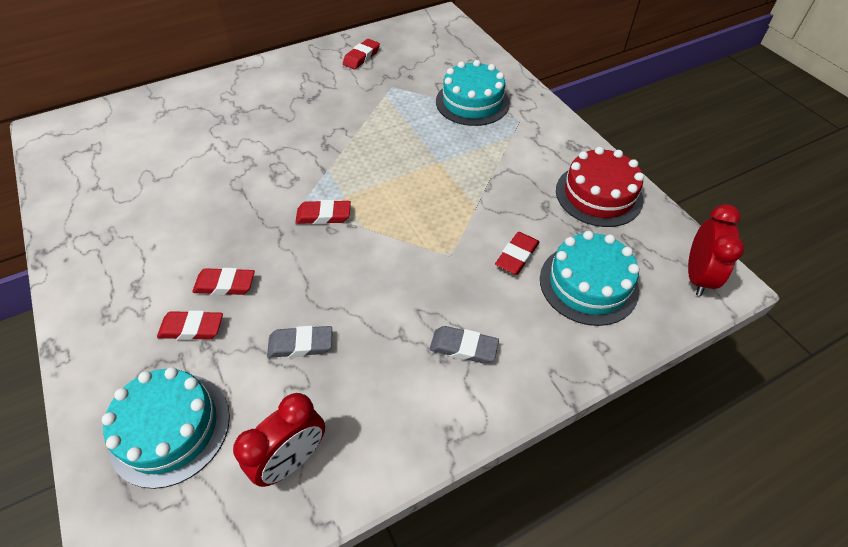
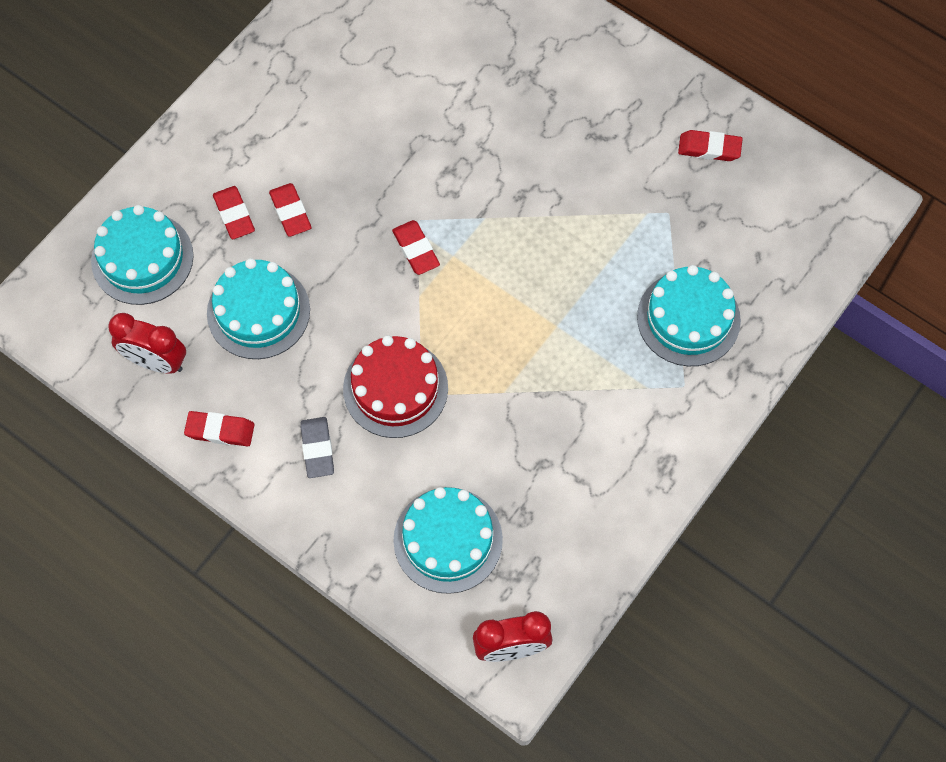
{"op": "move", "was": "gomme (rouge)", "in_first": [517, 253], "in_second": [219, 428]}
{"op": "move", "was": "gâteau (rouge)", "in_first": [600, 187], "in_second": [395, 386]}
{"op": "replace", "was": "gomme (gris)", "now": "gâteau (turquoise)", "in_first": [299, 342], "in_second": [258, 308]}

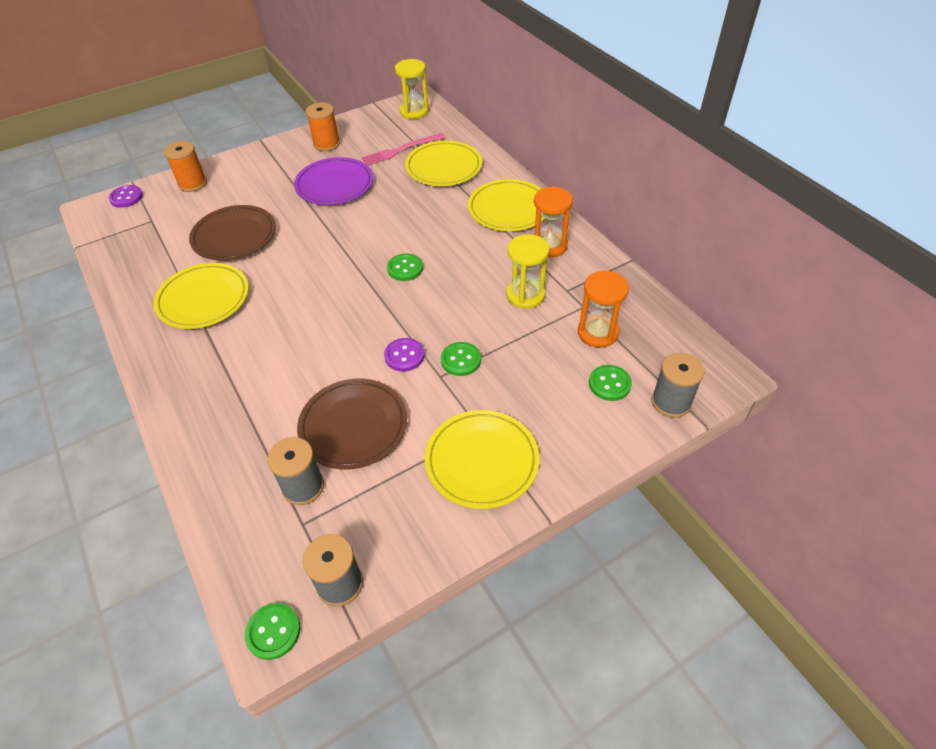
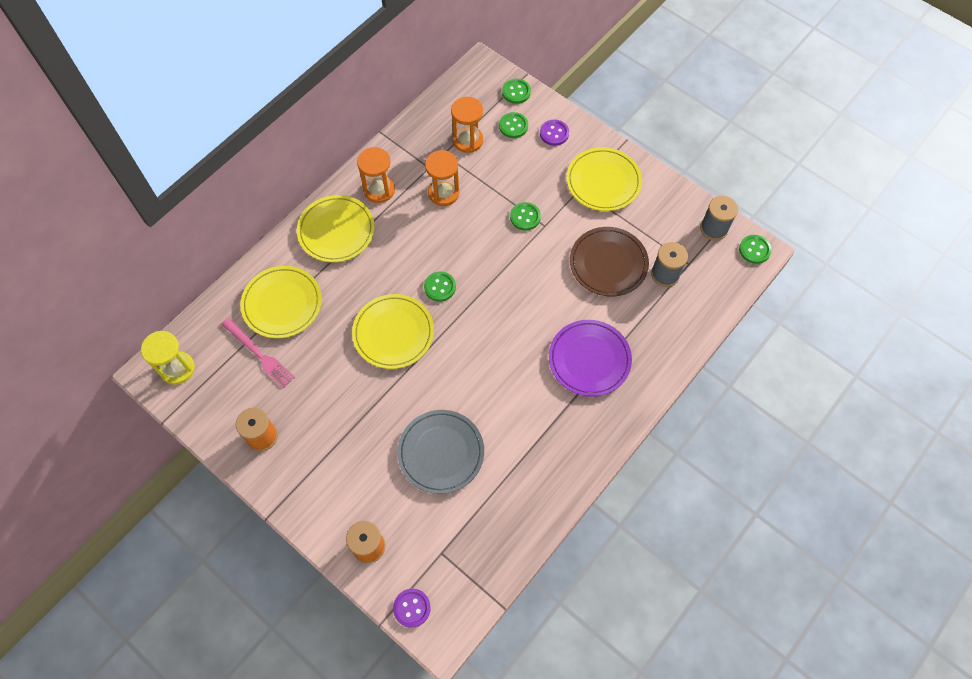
{"op": "move", "was": "assiette (jaune)", "in_first": [201, 296], "in_second": [393, 331]}
{"op": "move", "was": "assiette (violet)", "in_first": [333, 181], "in_second": [590, 358]}
{"op": "move", "was": "bouton (violet)", "in_first": [404, 355], "in_second": [554, 132]}
{"op": "replace", "was": "bobine (gris)", "now": "bouton (vert)", "in_first": [678, 385], "in_second": [516, 91]}
{"op": "recolor", "was": "assiette (marron)", "now": "assiette (gris)", "in_first": [232, 233], "in_second": [440, 452]}
{"op": "recolor", "was": "sablier (jaune)", "now": "sablier (orange)", "in_first": [527, 271], "in_second": [442, 178]}

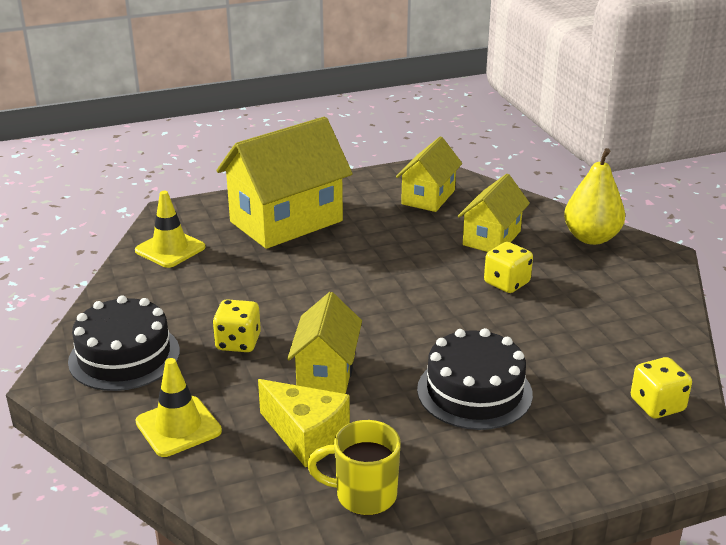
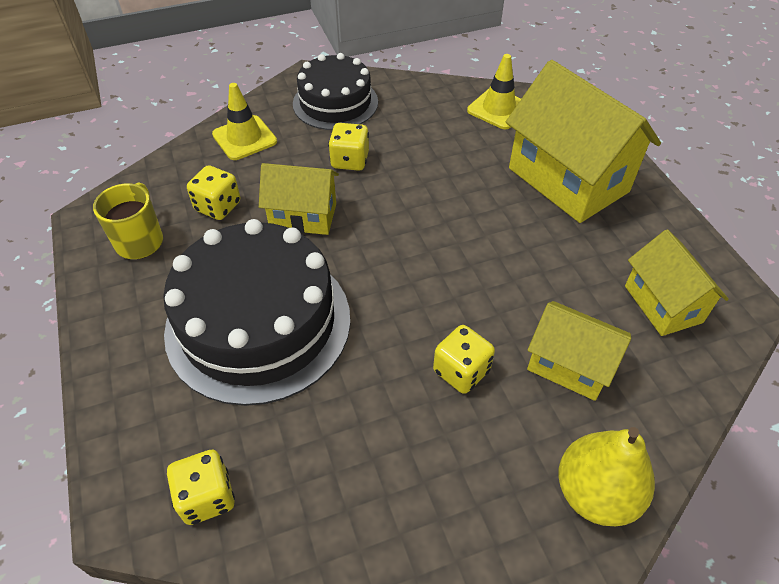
{"op": "replace", "was": "fromage (jaune)", "now": "dé (jaune)", "in_first": [304, 423], "in_second": [213, 192]}
{"op": "rotate", "was": "maison (jaune)", "in_first": [429, 174], "in_second": [677, 282], "clockwise": 45}
{"op": "resize", "was": "gâteau (noir)", "in_first": [475, 379], "in_second": [256, 312], "ratio": 1.61}

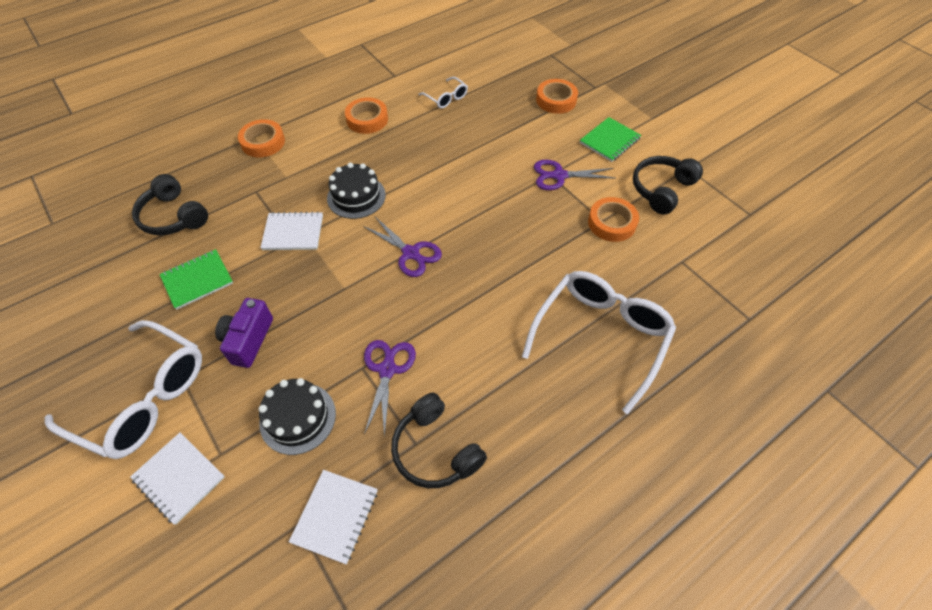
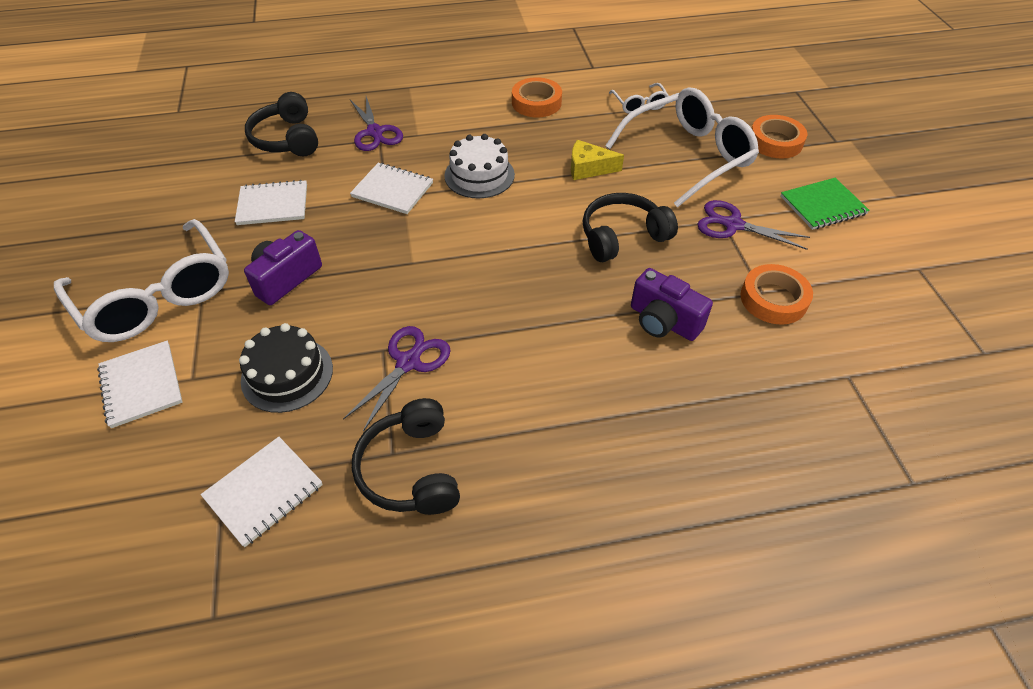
{"op": "delete", "was": "ruban adhésif (orange)", "in_first": [261, 138]}
{"op": "insert", "now": "fromage (jaune)", "in_second": [597, 160]}
{"op": "insert", "now": "appareil photo (violet)", "in_second": [672, 304]}
{"op": "move", "was": "ciseaux (violet)", "in_first": [402, 247], "in_second": [376, 124]}
{"op": "move", "was": "lunettes (blanc)", "in_first": [599, 342], "in_second": [682, 147]}
{"op": "move", "was": "casque audio (noir)", "in_first": [668, 185], "in_second": [630, 227]}
{"op": "recolor", "was": "carnet (vert)", "now": "carnet (blanc)", "in_first": [196, 279], "in_second": [271, 202]}
{"op": "recolor", "was": "gâteau (noir)", "now": "gâteau (blanc)", "in_first": [356, 191], "in_second": [479, 166]}

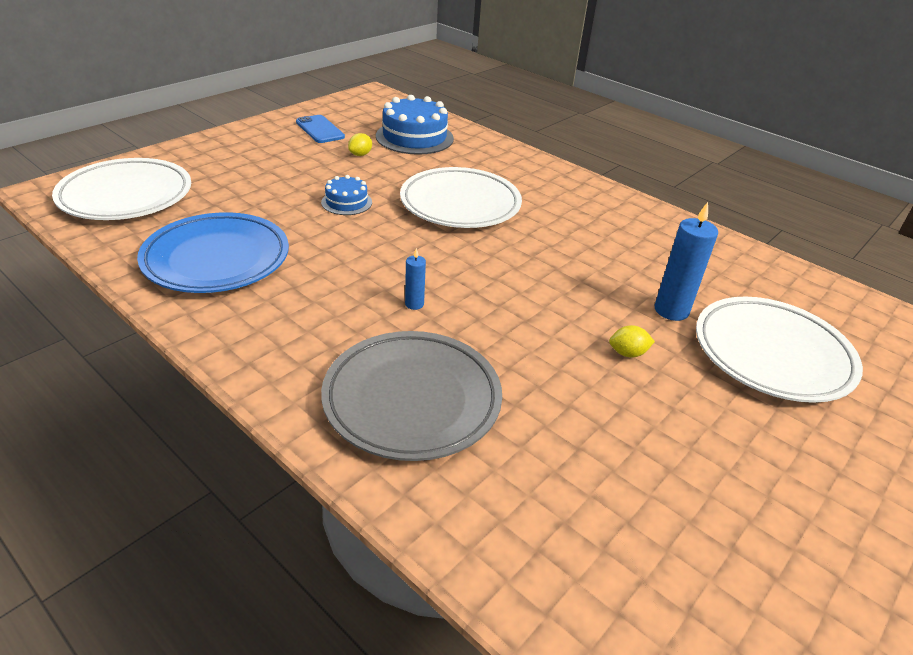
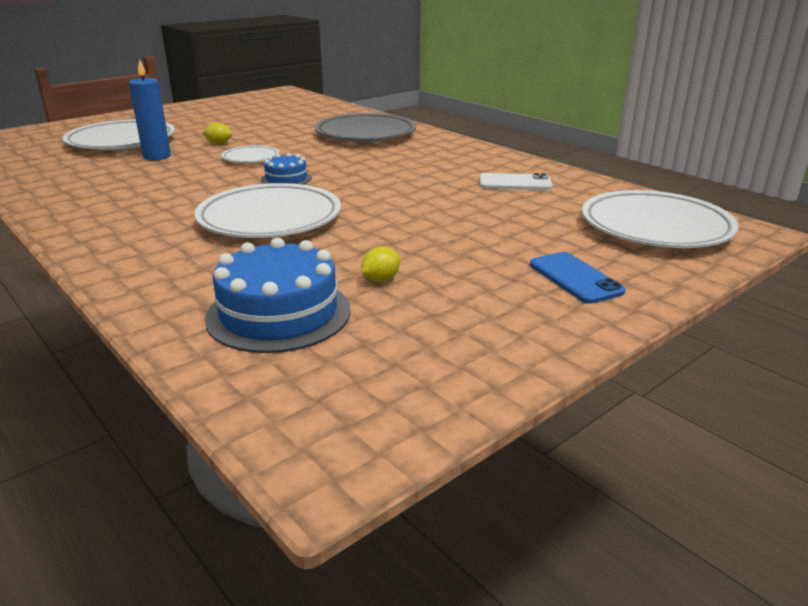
{"op": "delete", "was": "bougie (bleu)", "in_first": [415, 279]}
{"op": "insert", "now": "assiette (blanc)", "in_second": [250, 154]}
{"op": "move", "was": "téléphone (bleu)", "in_first": [320, 129], "in_second": [577, 278]}
{"op": "move", "was": "gâteau (bleu)", "in_first": [346, 195], "in_second": [286, 169]}
{"op": "replace", "was": "assiette (bleu)", "now": "téléphone (blanc)", "in_first": [213, 252], "in_second": [516, 181]}

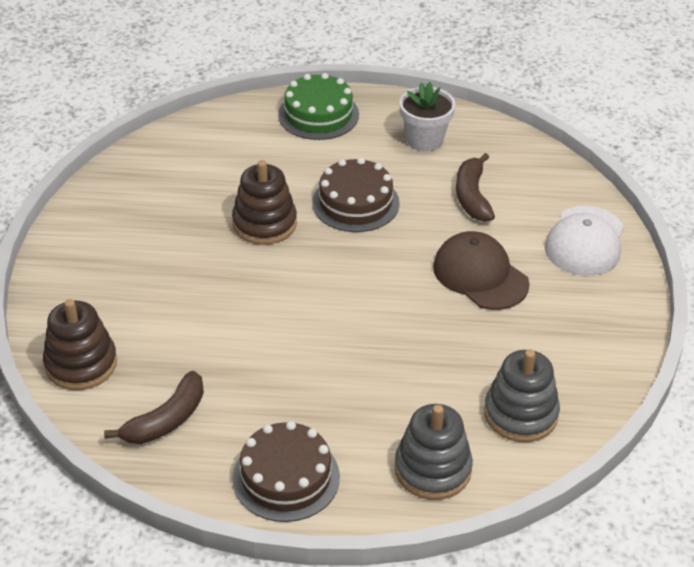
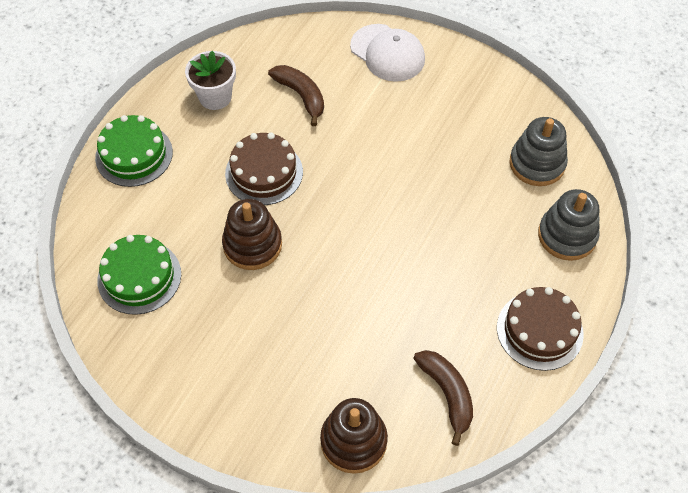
{"op": "delete", "was": "casquette (marron)", "in_first": [481, 270]}
{"op": "insert", "now": "gâteau (vert)", "in_second": [139, 275]}
{"op": "rotate", "was": "banane (marron)", "in_first": [475, 187], "in_second": [296, 95], "clockwise": -150}

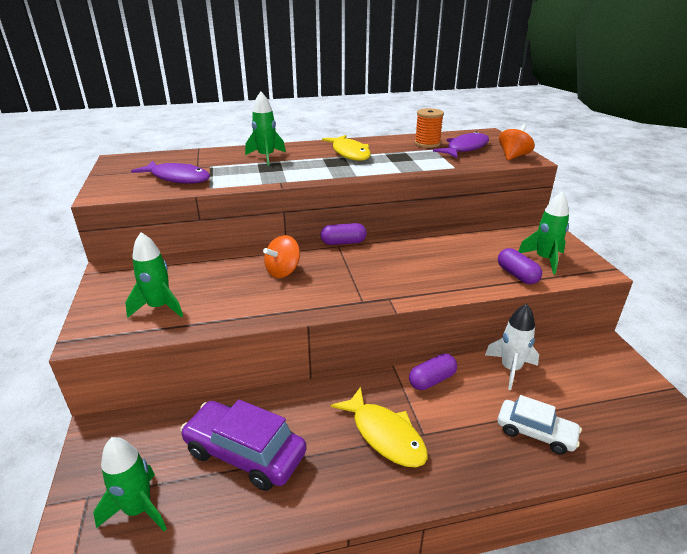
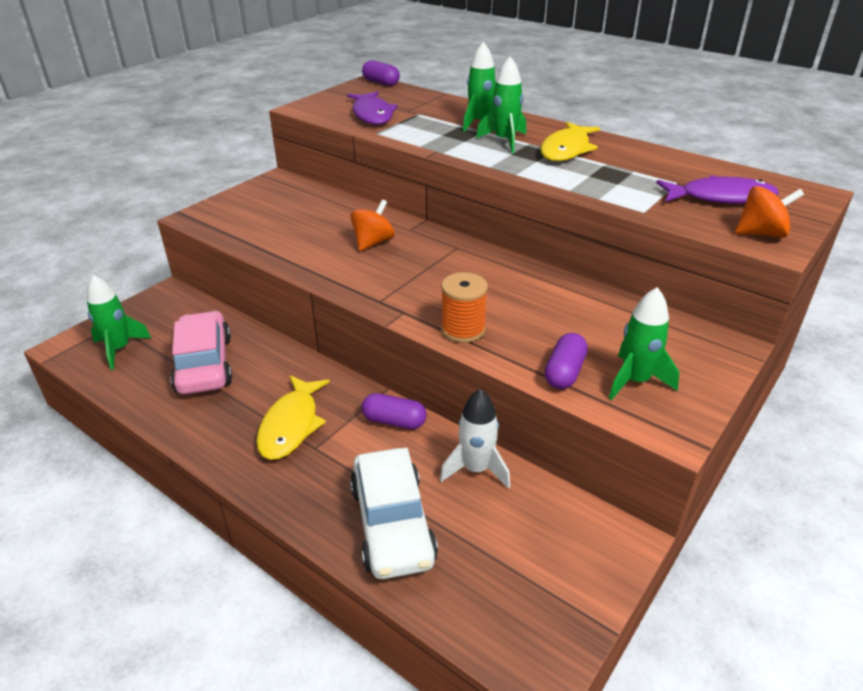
{"op": "move", "was": "fusée (vert)", "in_first": [154, 275], "in_second": [501, 104]}
{"op": "move", "was": "gélule (violet)", "in_first": [343, 234], "in_second": [381, 73]}
{"op": "move", "was": "bobine (orange)", "in_first": [429, 128], "in_second": [464, 307]}
{"op": "recolor", "was": "voiture (violet)", "now": "voiture (rose)", "in_first": [243, 445], "in_second": [201, 353]}
{"op": "rotate", "was": "toupie (orange)", "in_first": [281, 256], "in_second": [372, 225], "clockwise": 120}
{"op": "resize", "was": "voiture (blanc)", "in_first": [539, 425], "in_second": [394, 513], "ratio": 1.55}

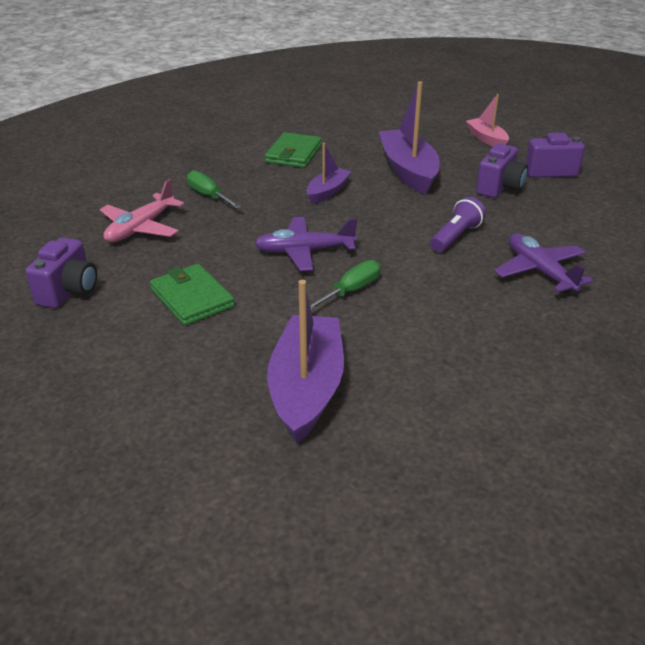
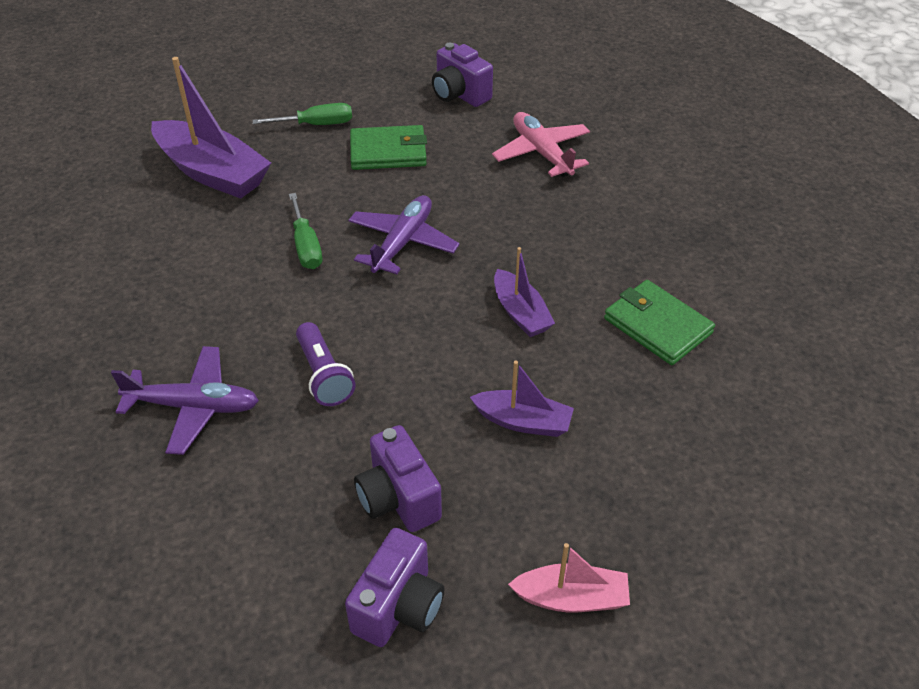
{"op": "move", "was": "tournevis (vert)", "in_first": [214, 189], "in_second": [302, 114]}
{"op": "resize", "was": "bateau (violet)", "in_first": [409, 138], "in_second": [522, 399], "ratio": 0.55}

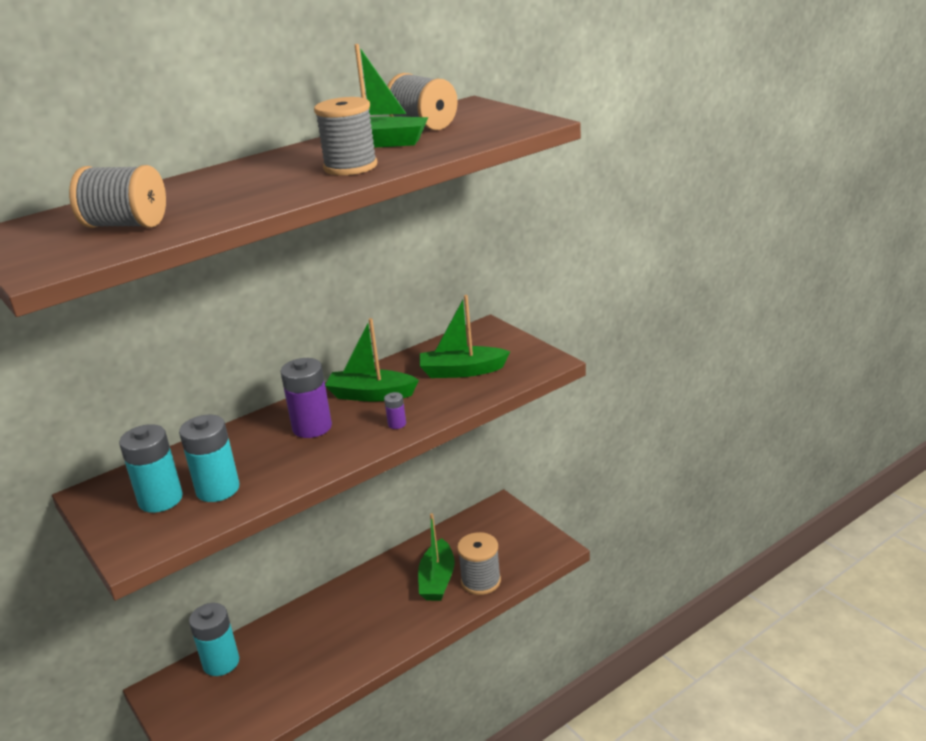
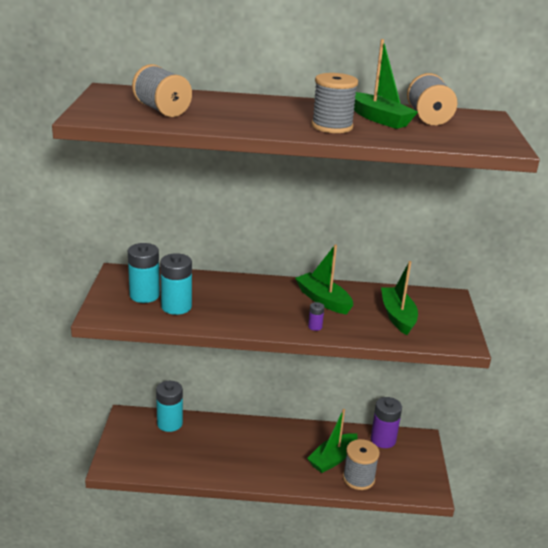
{"op": "move", "was": "pile (violet)", "in_first": [306, 398], "in_second": [386, 422]}
{"op": "rotate", "was": "bateau (vert)", "in_first": [465, 336], "in_second": [399, 298], "clockwise": 45}

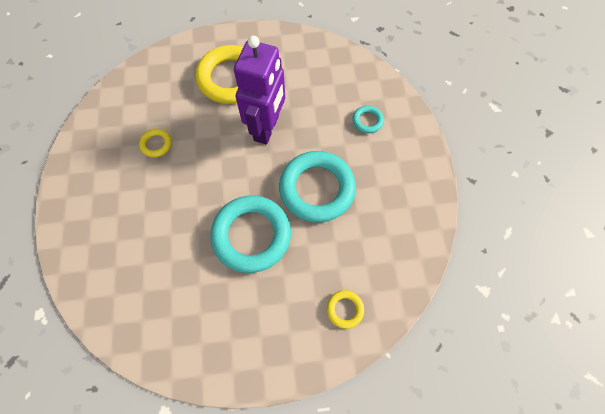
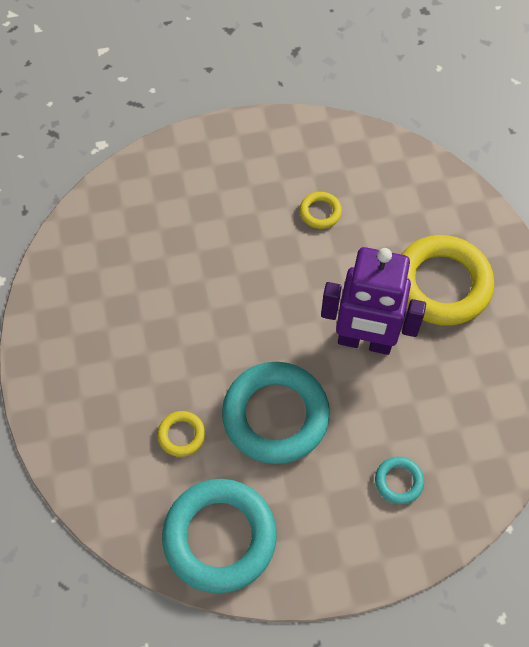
{"op": "move", "was": "anneau (turquoise)", "in_first": [250, 234], "in_second": [219, 536]}
{"op": "move", "was": "anneau (jaune)", "in_first": [345, 309], "in_second": [181, 434]}

